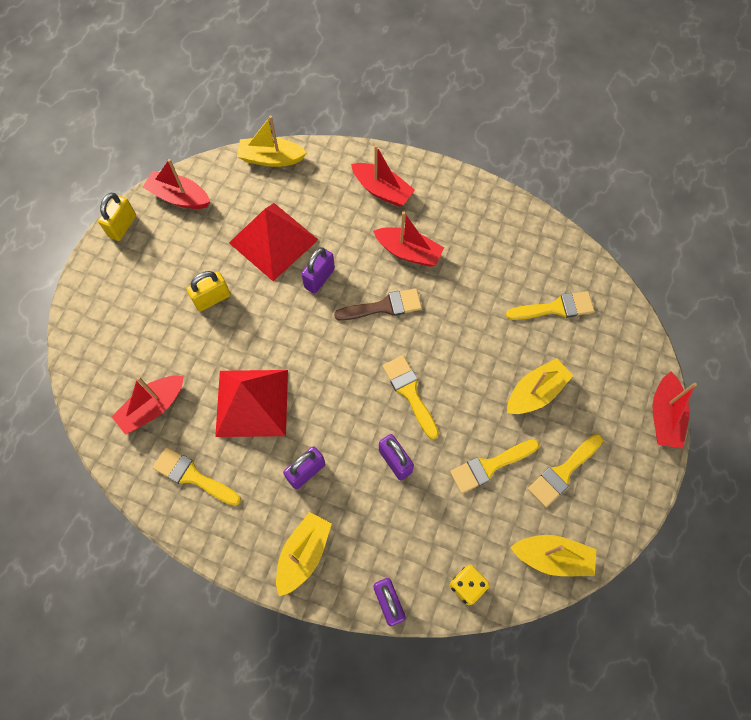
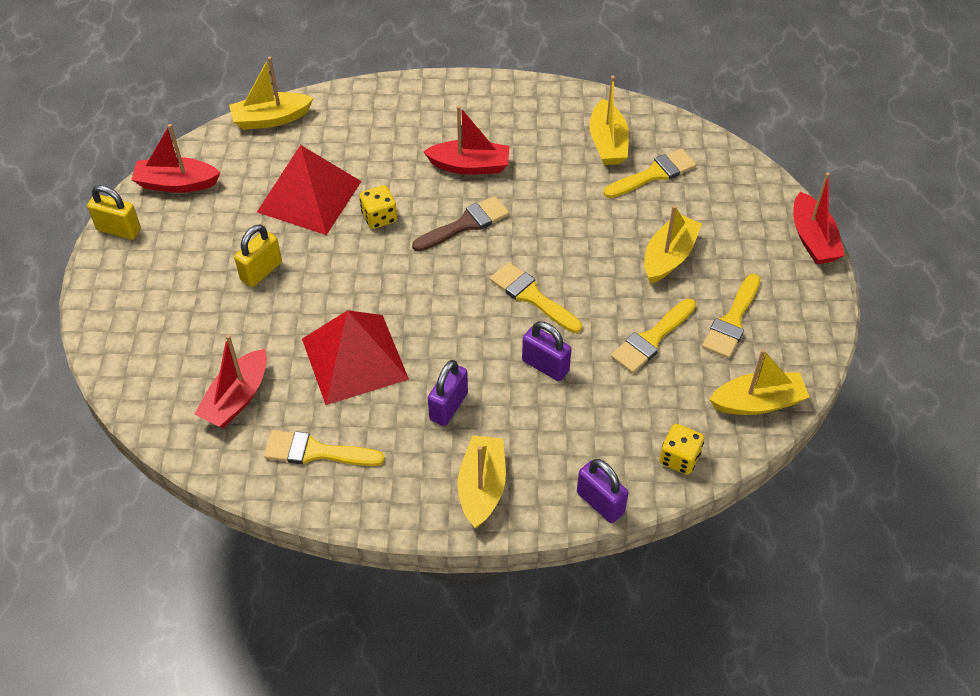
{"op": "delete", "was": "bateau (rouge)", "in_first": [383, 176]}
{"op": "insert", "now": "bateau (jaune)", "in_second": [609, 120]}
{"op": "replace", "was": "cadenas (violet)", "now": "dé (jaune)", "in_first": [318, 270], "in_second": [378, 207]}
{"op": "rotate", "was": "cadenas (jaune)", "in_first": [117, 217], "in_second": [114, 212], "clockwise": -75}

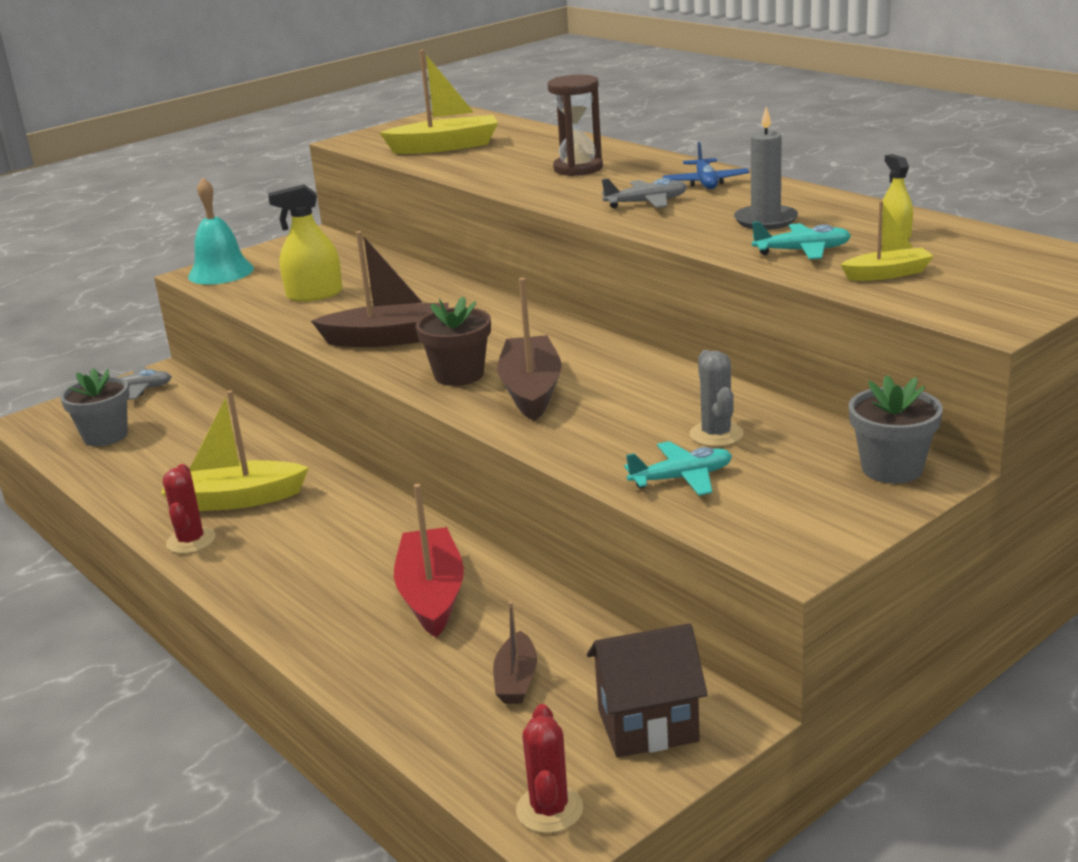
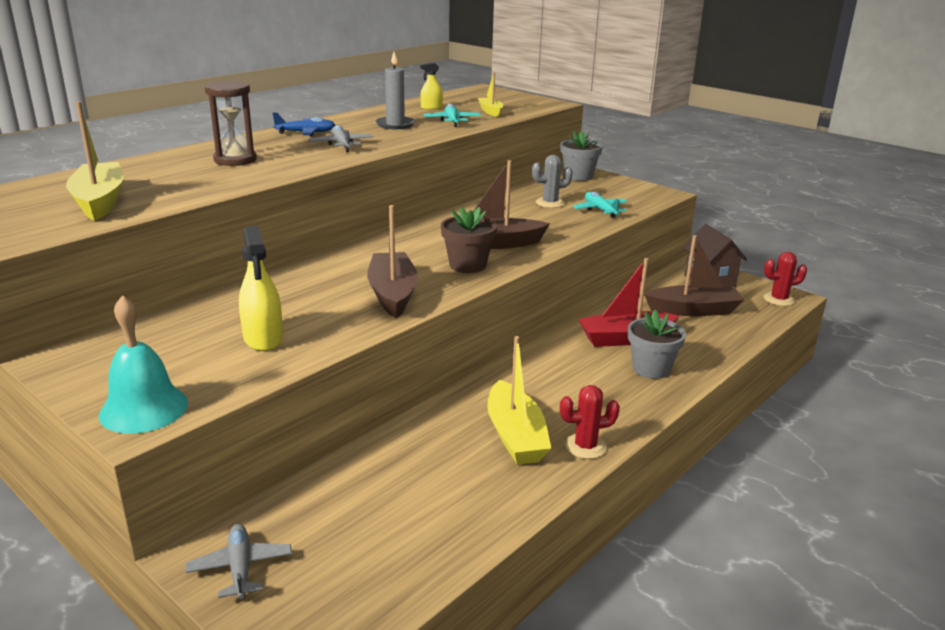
{"op": "move", "was": "pot de fleurs (gris)", "in_first": [95, 407], "in_second": [657, 344]}
{"op": "resize", "was": "bateau (marron)", "in_first": [515, 652], "in_second": [694, 275], "ratio": 1.76}

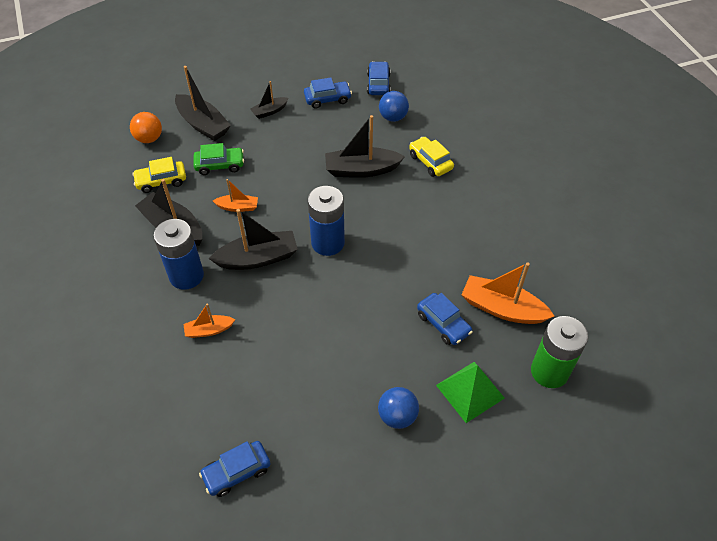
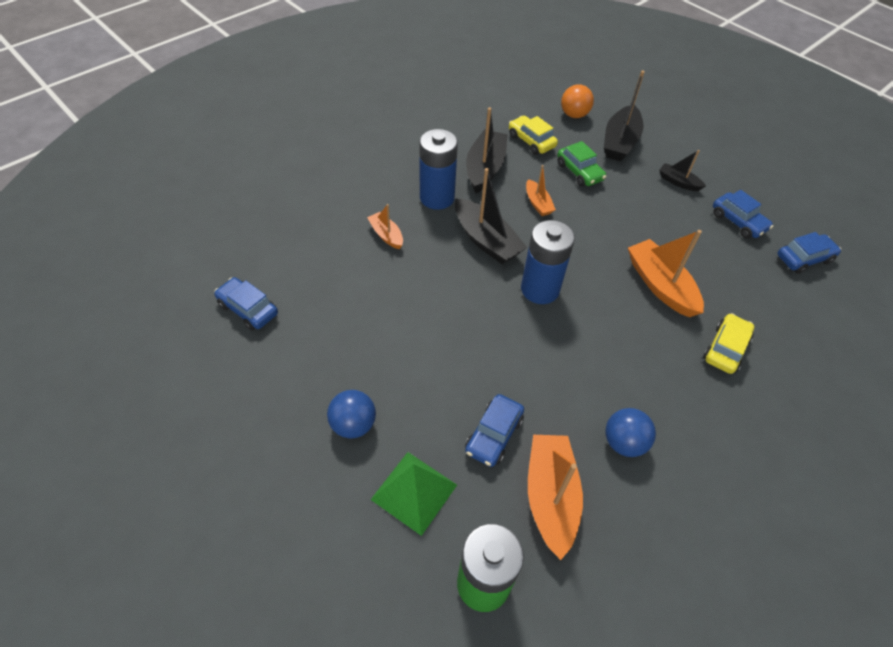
{"op": "move", "was": "balle (bleu)", "in_first": [394, 106], "in_second": [630, 432]}
{"op": "recolor", "was": "bateau (noir)", "now": "bateau (orange)", "in_first": [365, 146], "in_second": [666, 273]}

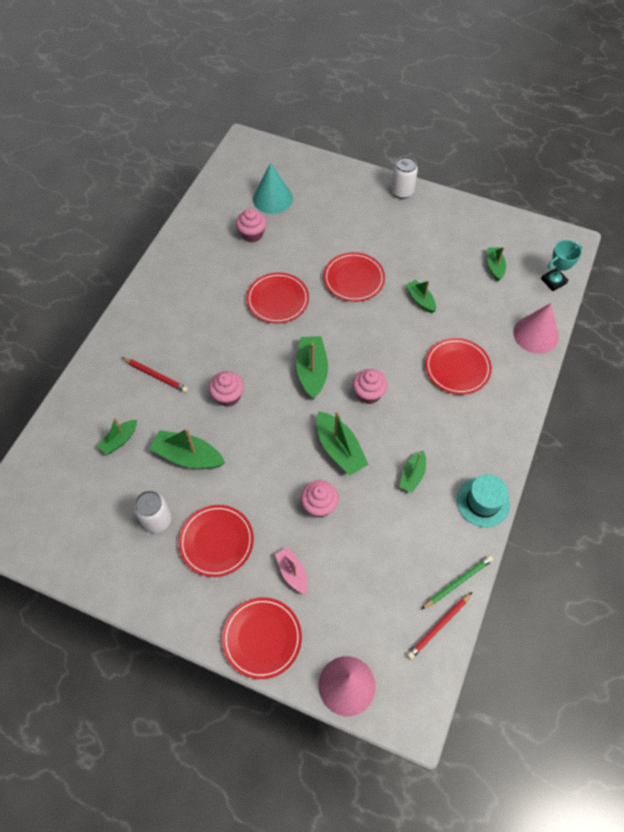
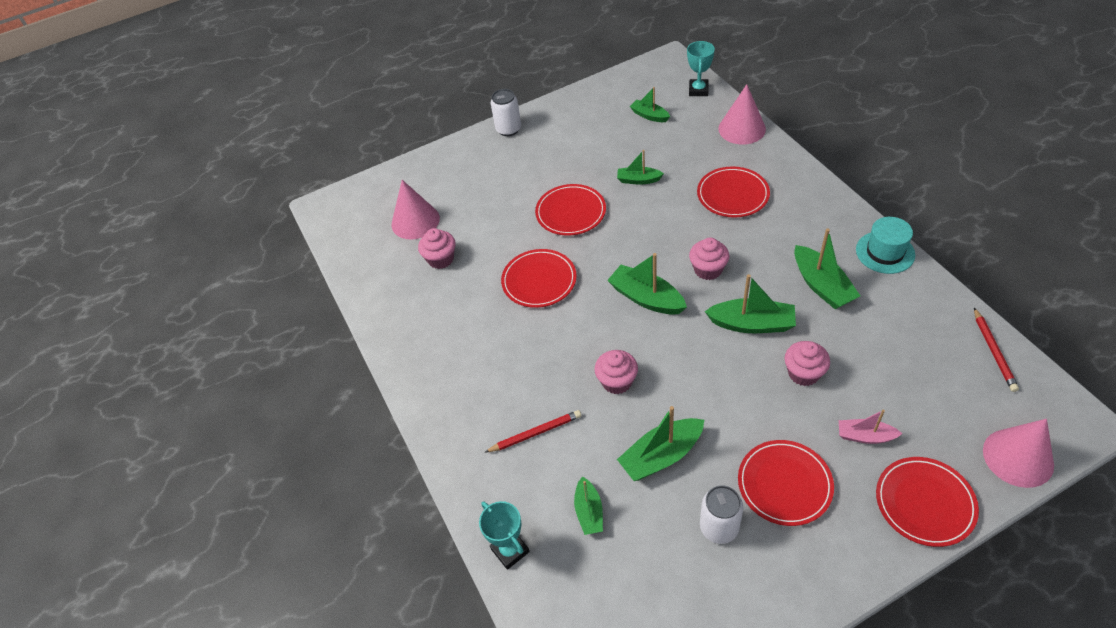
{"op": "delete", "was": "crayon (vert)", "in_first": [457, 582]}
{"op": "insert", "now": "trophée (turquoise)", "in_second": [504, 535]}
{"op": "recolor", "was": "cône (turquoise)", "now": "cône (rose)", "in_first": [273, 188], "in_second": [416, 210]}
{"op": "resize", "was": "bateau (vert)", "in_first": [412, 472], "in_second": [827, 269], "ratio": 1.63}

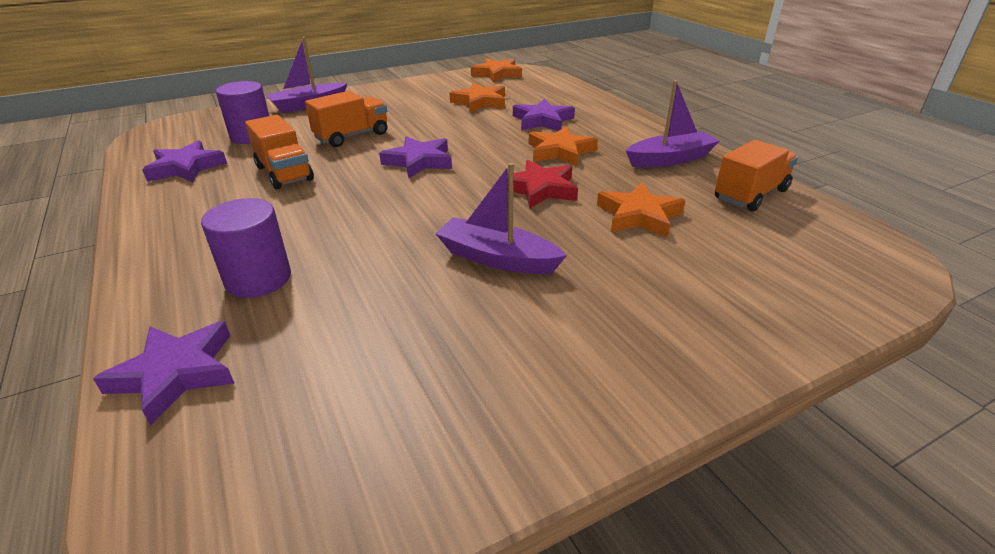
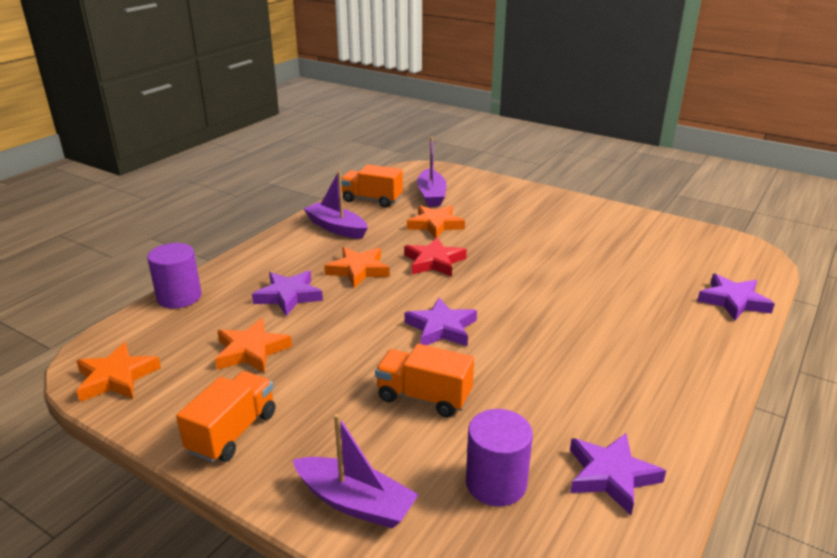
{"op": "move", "was": "cylindre (violet)", "in_first": [246, 248], "in_second": [174, 276]}
{"op": "move", "was": "camion (orange)", "in_first": [279, 152], "in_second": [225, 417]}
{"op": "move", "was": "bateau (violet)", "in_first": [501, 218], "in_second": [432, 172]}

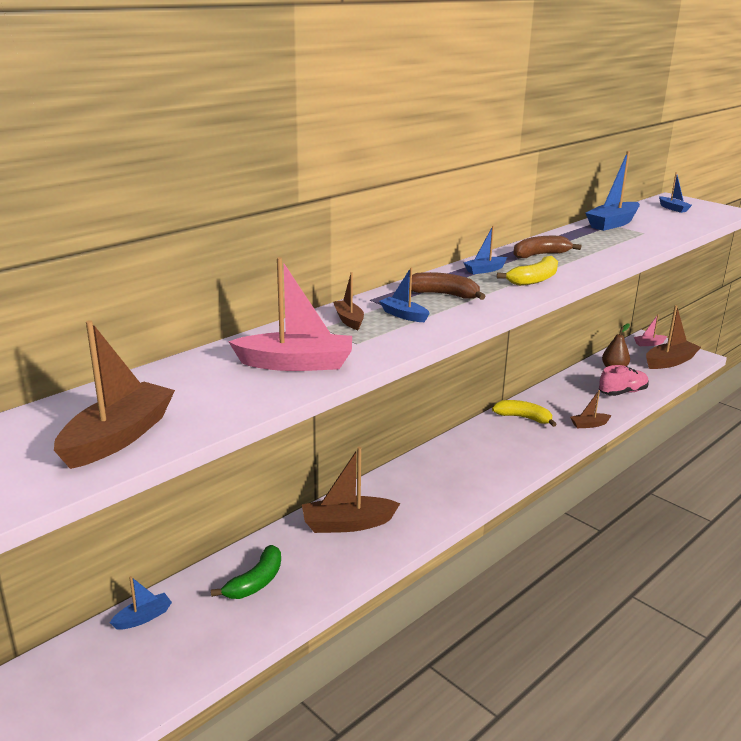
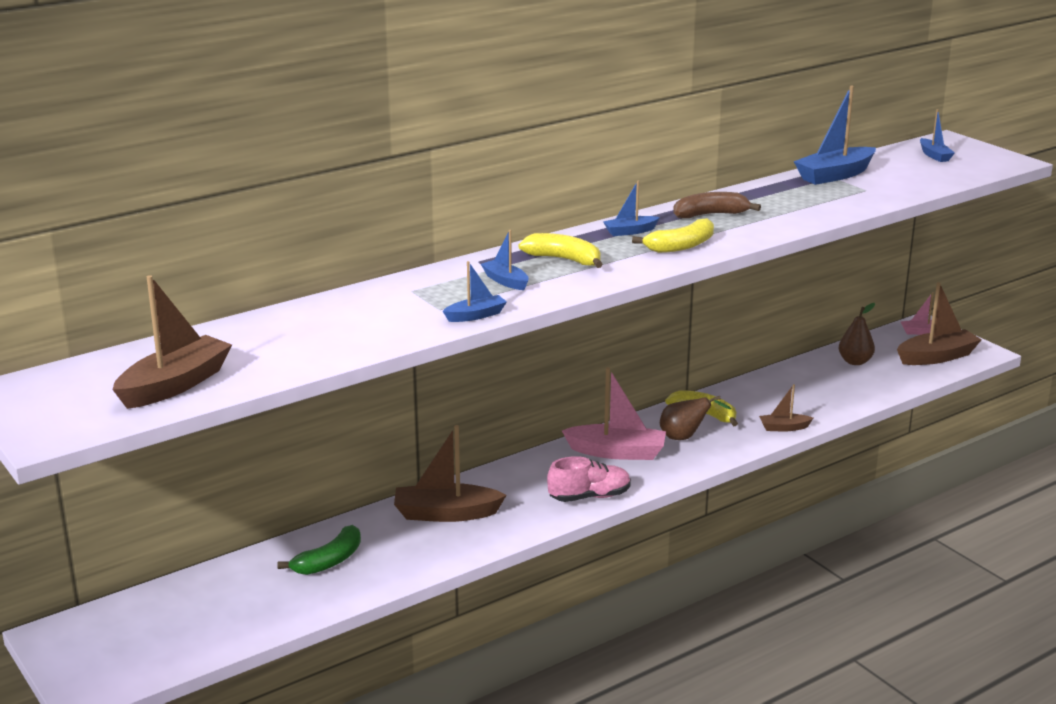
{"op": "delete", "was": "bateau (marron)", "in_first": [348, 301]}
{"op": "insert", "now": "poire (marron)", "in_second": [695, 418]}
{"op": "move", "was": "bateau (bleu)", "in_first": [141, 603], "in_second": [475, 291]}
{"op": "move", "was": "bateau (rose)", "in_first": [290, 314], "in_second": [613, 413]}
{"op": "move", "was": "chaussure (rose)", "in_first": [624, 380], "in_second": [589, 479]}
{"op": "recolor", "was": "banane (marron)", "now": "banane (jaune)", "in_first": [447, 286], "in_second": [560, 250]}

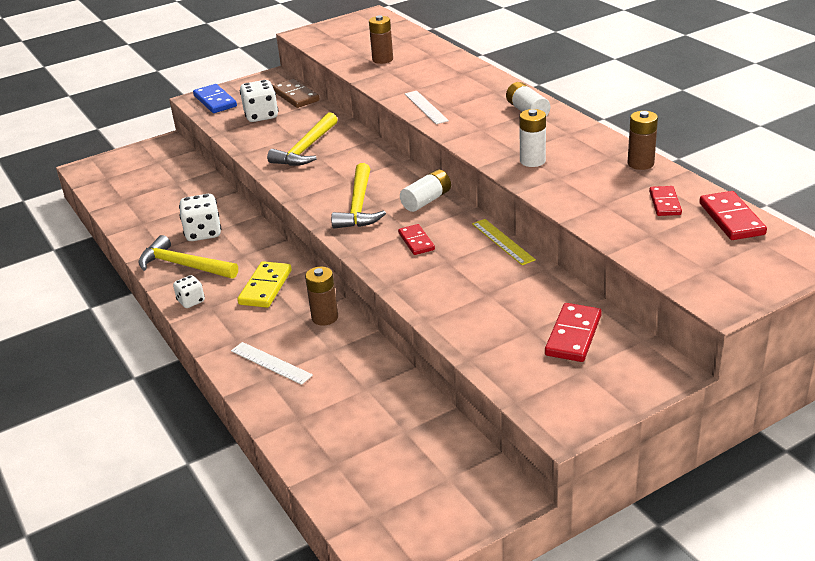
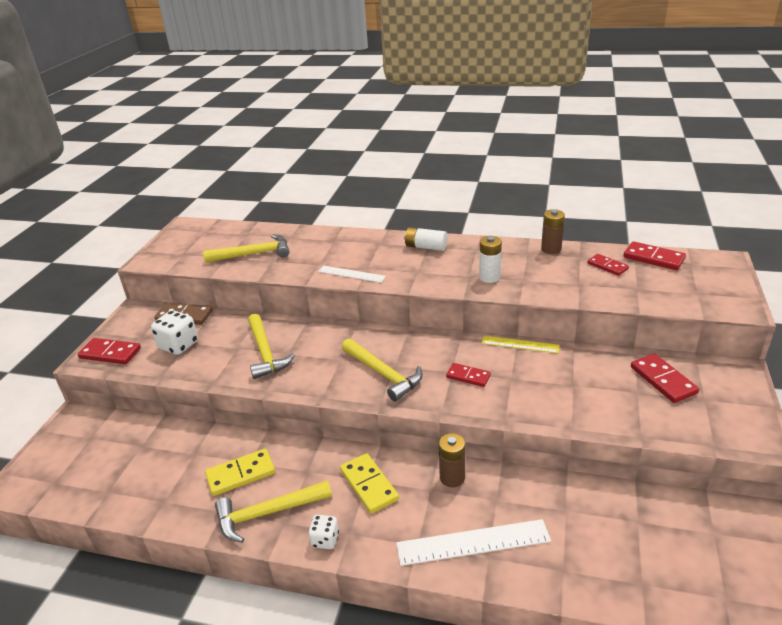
{"op": "delete", "was": "pile (blanc)", "in_first": [425, 190]}
{"op": "replace", "was": "dé (blanc)", "now": "domino (jaune)", "in_first": [200, 217], "in_second": [240, 472]}
{"op": "replace", "was": "pile (marron)", "now": "marteau (jaune)", "in_first": [381, 39], "in_second": [246, 248]}
{"op": "recolor", "was": "domino (bleu)", "now": "domino (rouge)", "in_first": [215, 98], "in_second": [109, 351]}
{"op": "resize", "was": "règle (blanc)", "in_first": [272, 363], "in_second": [473, 542], "ratio": 1.59}

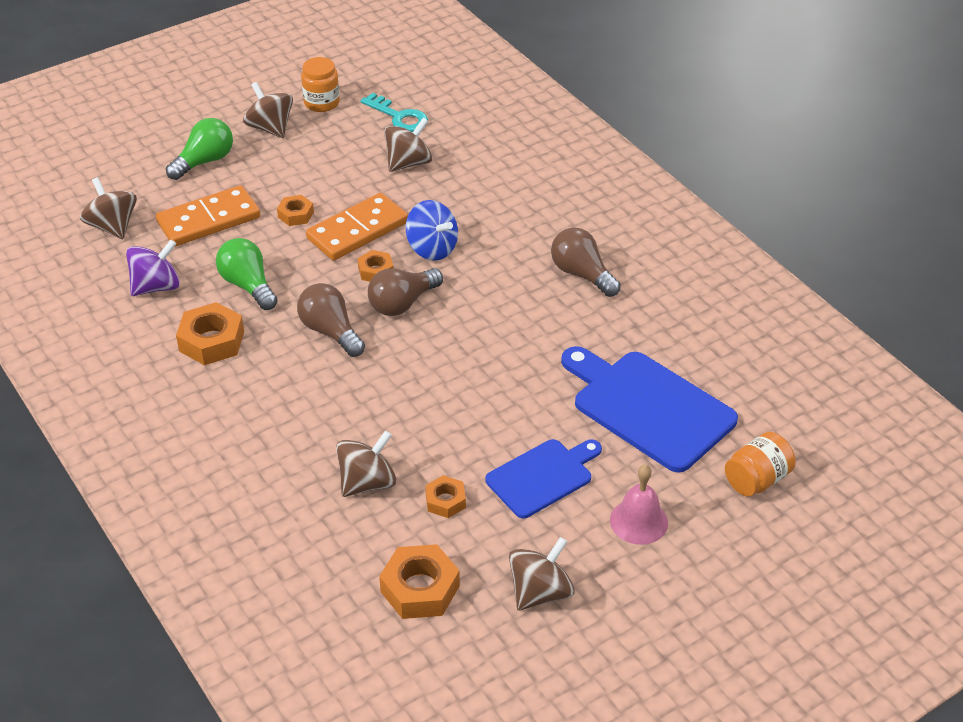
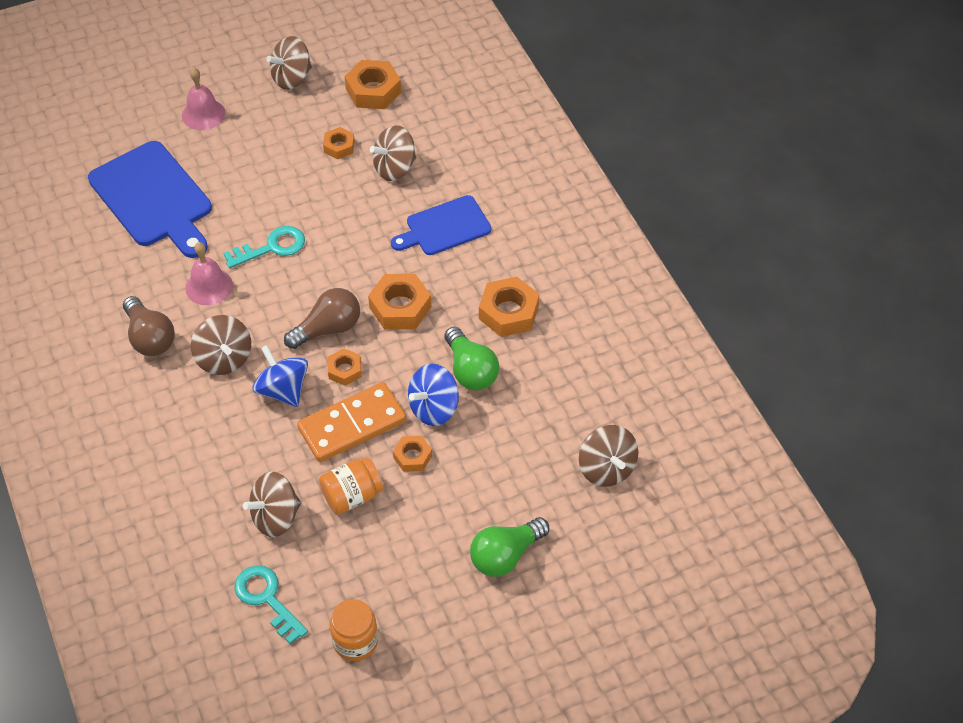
{"op": "delete", "was": "toupie (violet)", "in_first": [153, 267]}
{"op": "delete", "was": "domino (orange)", "in_first": [208, 215]}
{"op": "insert", "now": "cloche (rose)", "in_second": [209, 273]}
{"op": "insert", "now": "clé (turquoise)", "in_second": [264, 247]}
{"op": "insert", "now": "toupie (bleu)", "in_second": [433, 395]}
{"op": "move", "was": "toupie (marron)", "in_first": [268, 110], "in_second": [221, 345]}
{"op": "move", "was": "planche à découper (bleu)", "in_first": [544, 478], "in_second": [441, 225]}
{"op": "move", "was": "bocal (orange)", "in_first": [760, 464], "in_second": [351, 486]}
{"op": "replace", "was": "ampoule (marron)", "now": "écrou (orange)", "in_first": [331, 320], "in_second": [399, 302]}

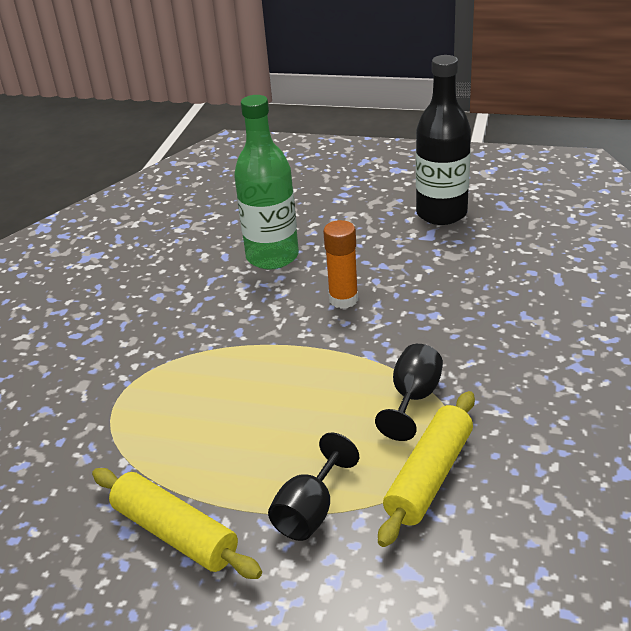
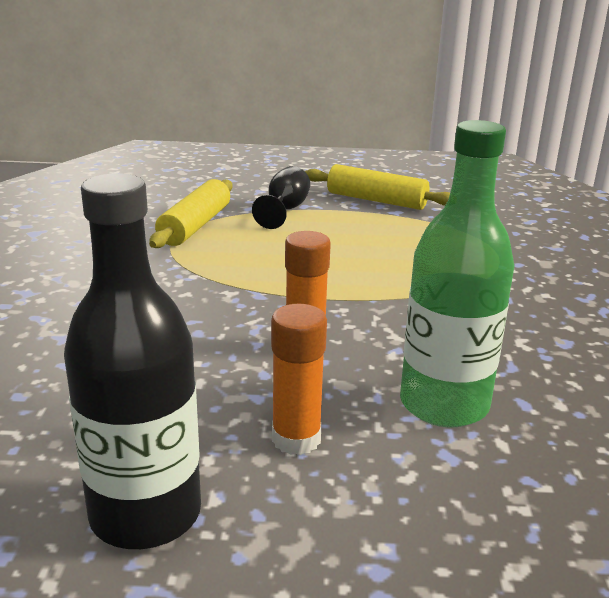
{"op": "delete", "was": "verre à pied (noir)", "in_first": [409, 392]}
{"op": "insert", "now": "bâton de colle (orange)", "in_second": [299, 379]}

